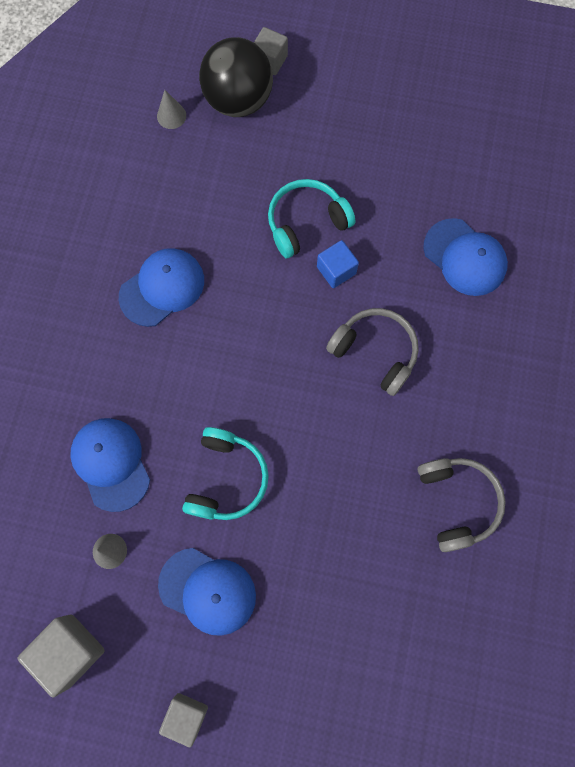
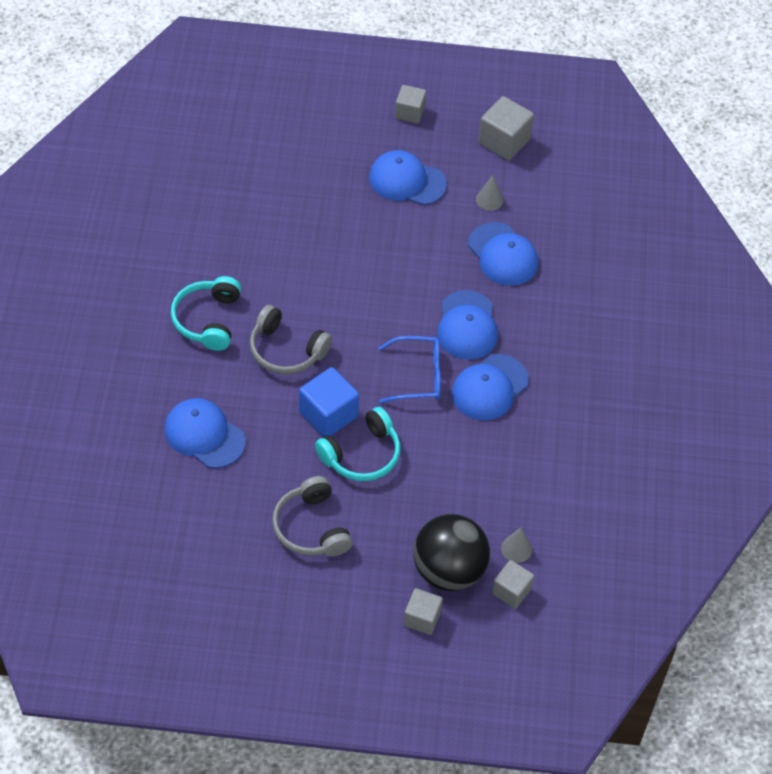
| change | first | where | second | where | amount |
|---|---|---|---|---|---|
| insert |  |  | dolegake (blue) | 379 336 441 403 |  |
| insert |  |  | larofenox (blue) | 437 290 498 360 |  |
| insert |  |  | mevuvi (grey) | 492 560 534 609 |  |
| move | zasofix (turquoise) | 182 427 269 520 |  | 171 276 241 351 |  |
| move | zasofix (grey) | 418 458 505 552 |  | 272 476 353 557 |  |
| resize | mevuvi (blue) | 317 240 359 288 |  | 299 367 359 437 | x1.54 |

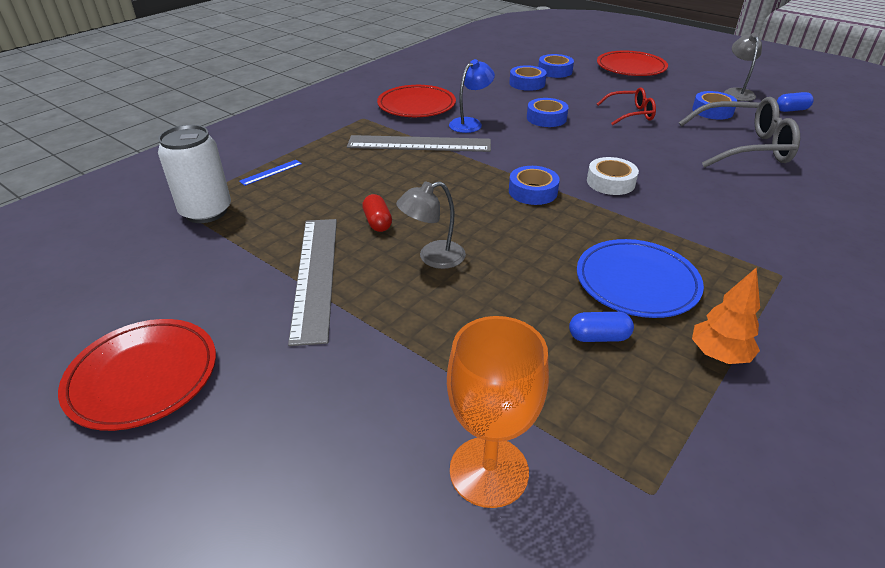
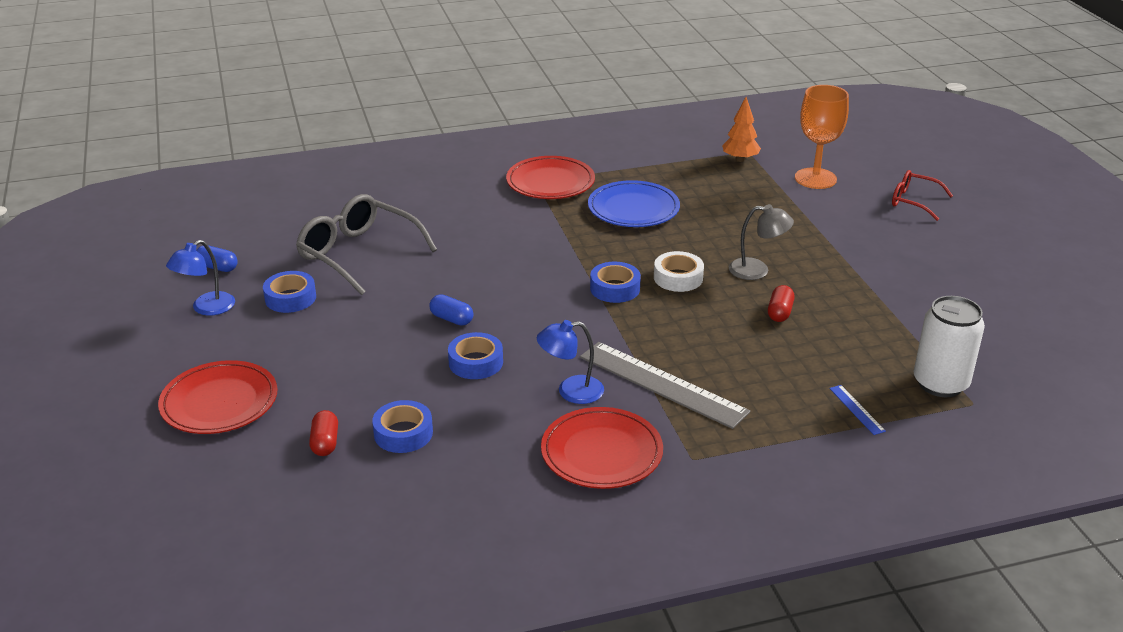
| change | first | where | second | where | amount |
|---|---|---|---|---|---|
| delete | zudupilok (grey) | 288 219 337 346 |  |  |  |
| move | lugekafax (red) | 58 319 216 431 |  | 506 156 595 199 |  |
| move | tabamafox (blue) | 569 312 634 342 |  | 429 294 473 326 |  |
| move | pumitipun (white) | 587 157 639 195 |  | 654 251 704 292 |  |
| move | dolegake (red) | 597 87 656 126 |  | 892 170 953 221 |  |
| move | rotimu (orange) | 692 267 760 364 |  | 722 97 761 162 |  |
| replace | pumitipun (blue) | 538 54 574 78 | tabamafox (red) | 309 410 338 456 |  |
| recolor | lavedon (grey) | 724 33 762 101 | lavedon (blue) | 166 240 235 315 |  |
| rotate | zudupilok (blue) | 239 160 302 186 |  | 829 385 886 435 | 75 degrees clockwise |

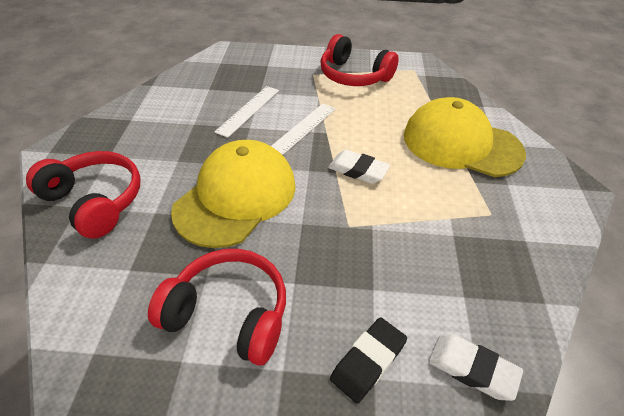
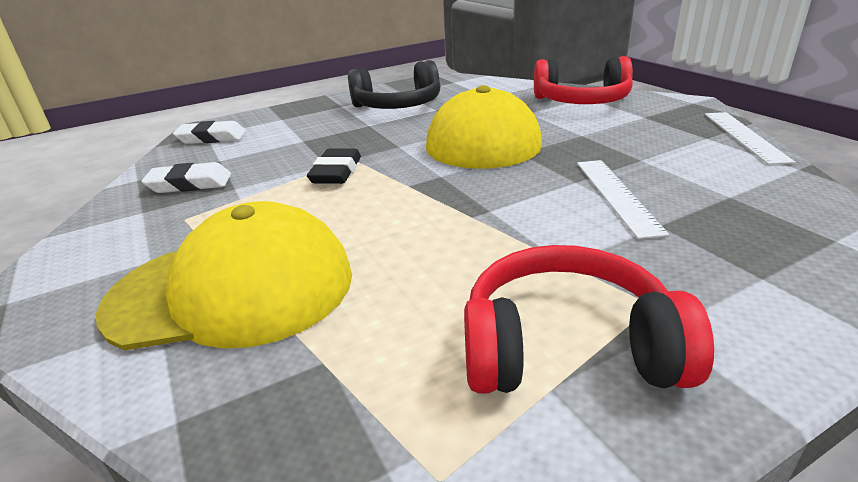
| change | first | where | second | where | amount |
|---|---|---|---|---|---|
| move | zudupilok (white) | 271 104 336 155 |  | 705 112 795 165 |  |
| move | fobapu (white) | 328 150 390 184 |  | 141 162 231 193 |  |
| move | fobapu (black) | 330 317 407 403 |  | 307 149 361 184 |  |
| recolor | zasofix (red) | 148 249 286 366 | zasofix (black) | 348 60 440 109 |  |

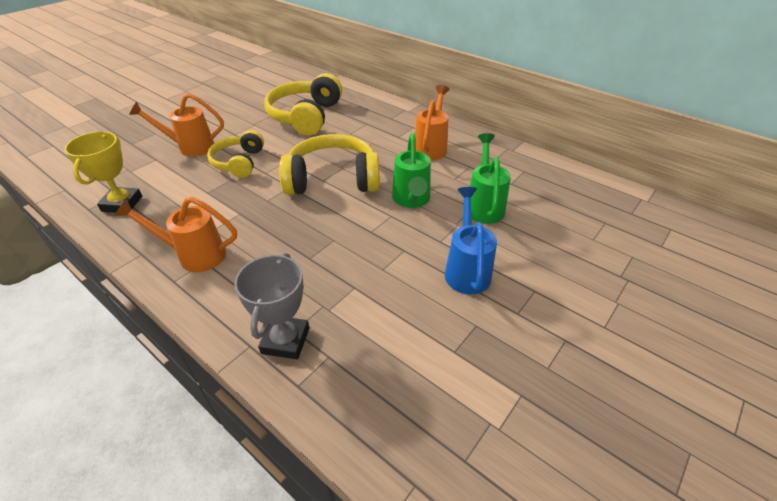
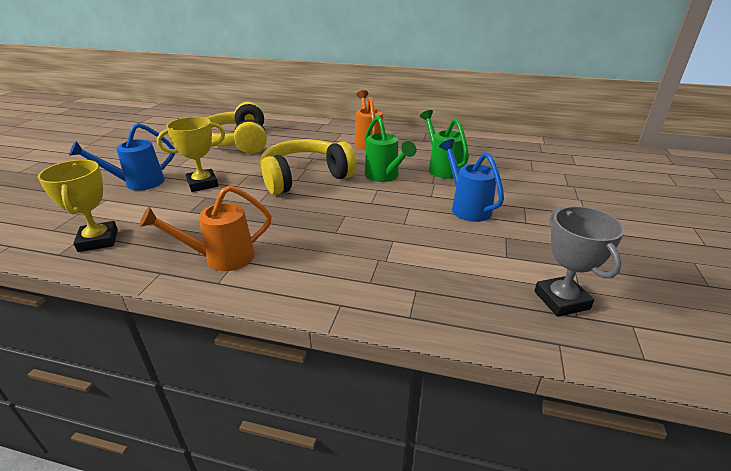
| change | first | where | second | where | amount |
|---|---|---|---|---|---|
| move | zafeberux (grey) | 234 253 309 359 |  | 534 206 625 317 |  |
| replace | zasofix (yellow) | 207 130 264 178 | zafeberux (yellow) | 157 117 225 192 |  |
| recolor | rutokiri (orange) | 129 93 224 157 | rutokiri (blue) | 69 123 175 190 |  |

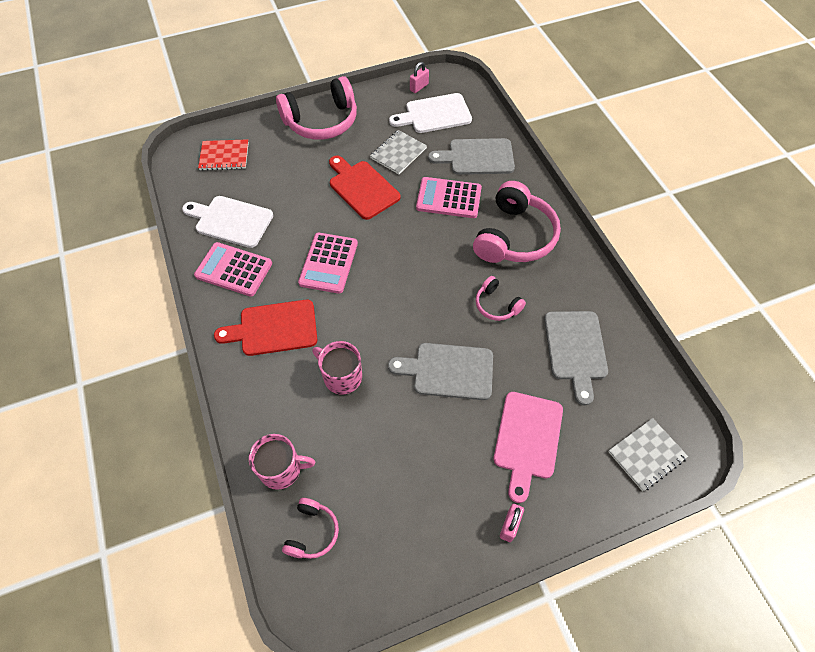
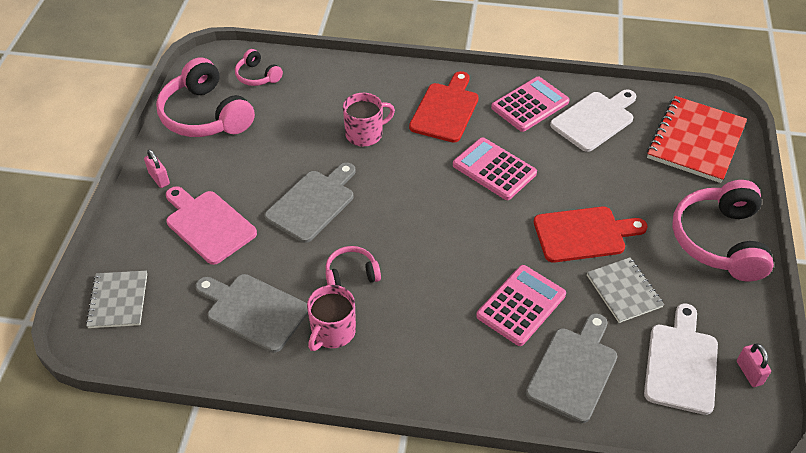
| change | first | where | second | where | amount |
|---|---|---|---|---|---|
| move | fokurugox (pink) | 249 434 315 490 |  | 307 285 356 351 |  |
| move | zasofix (pink) | 473 181 561 263 |  | 156 57 255 137 |  |
| resize | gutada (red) | 198 139 249 170 |  | 647 96 747 183 | x1.69 |

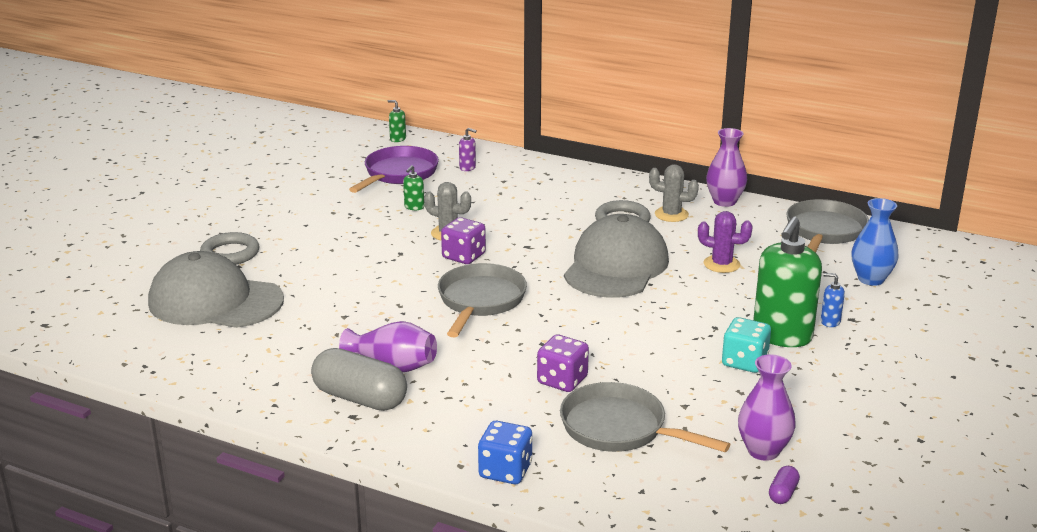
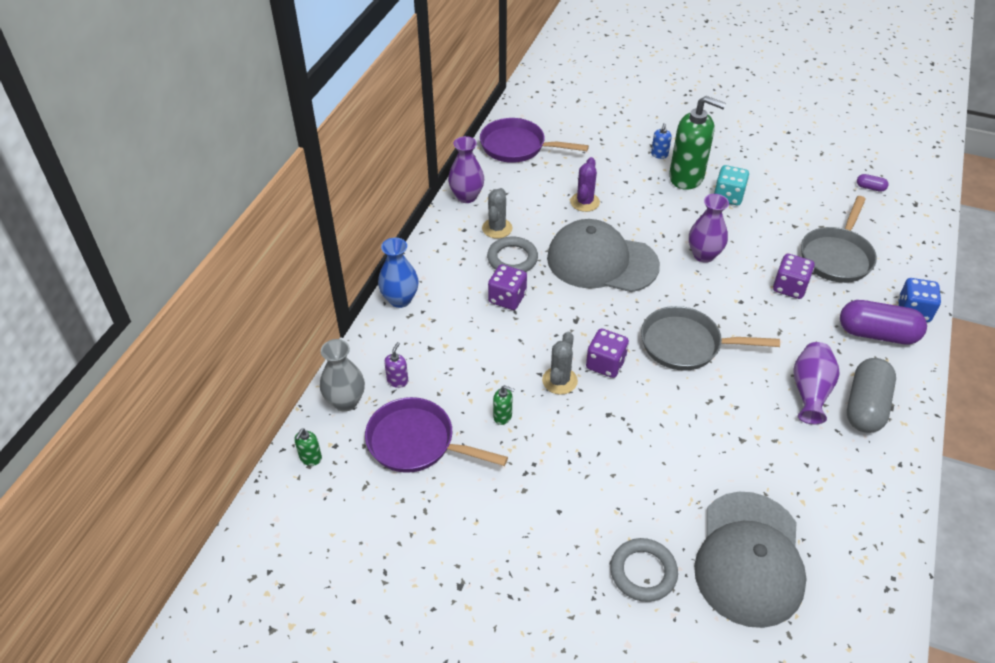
| change | first | where | second | where | amount |
|---|---|---|---|---|---|
| insert |  |  | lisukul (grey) | 320 339 365 412 |  |
| insert |  |  | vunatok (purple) | 488 264 527 310 |  |
| insert |  |  | tabamafox (purple) | 840 300 927 345 |  |
| move | lisukul (purple) | 738 354 796 461 |  | 689 194 729 263 |  |
| move | lisukul (blue) | 852 198 898 286 |  | 378 238 418 308 |  |
| recolor | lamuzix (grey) | 786 199 869 253 | lamuzix (purple) | 480 118 589 163 |  |

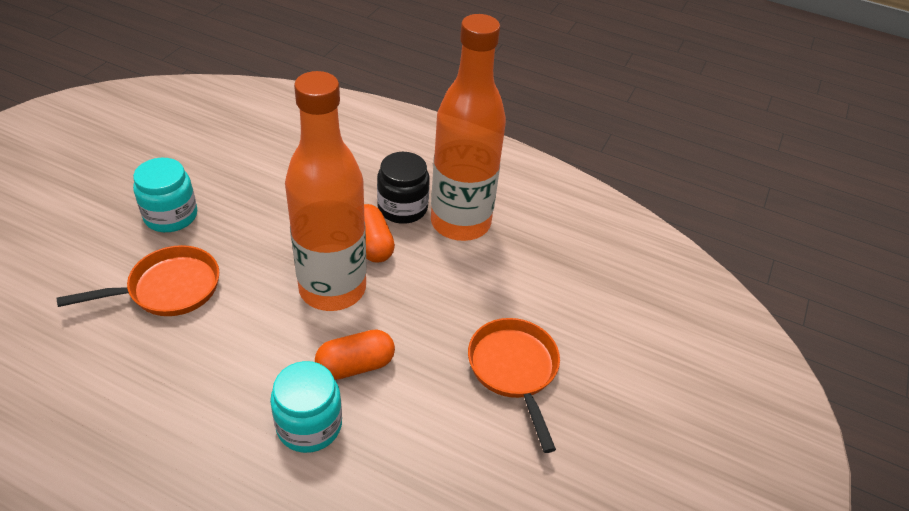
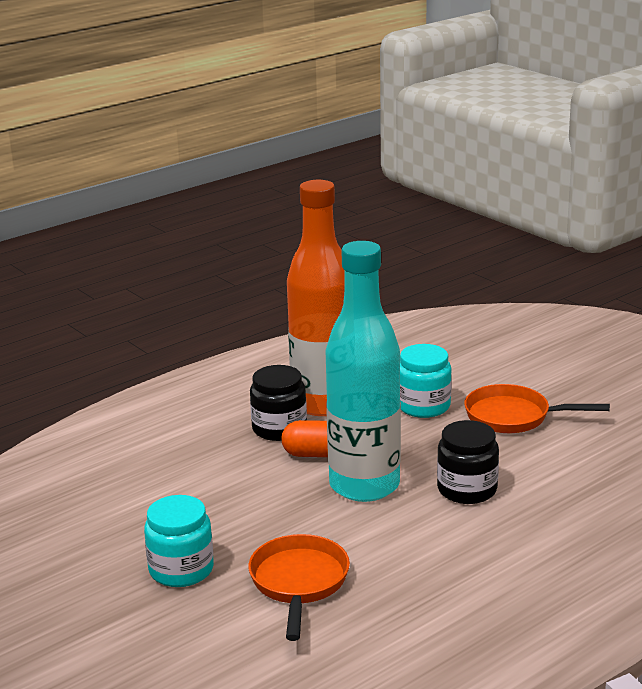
| change | first | where | second | where | amount |
|---|---|---|---|---|---|
| move | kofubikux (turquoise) | 270 361 342 453 |  | 400 344 452 418 |  |
| replace | tabamafox (orange) | 315 329 395 380 | kofubikux (black) | 437 420 499 504 |  |
| recolor | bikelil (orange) | 285 71 367 311 | bikelil (turquoise) | 326 241 401 502 |  |

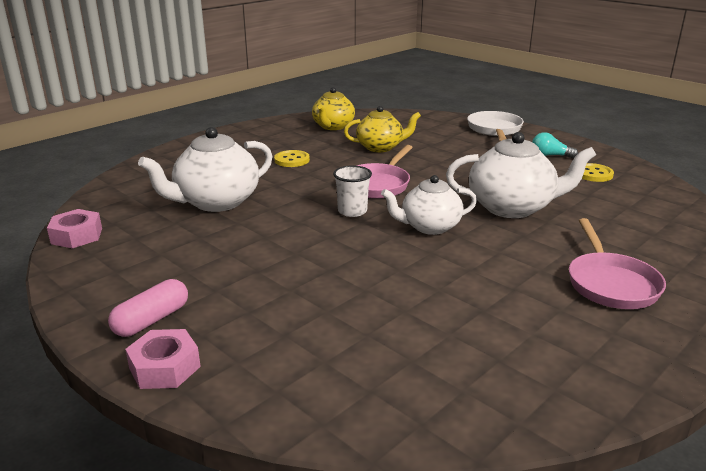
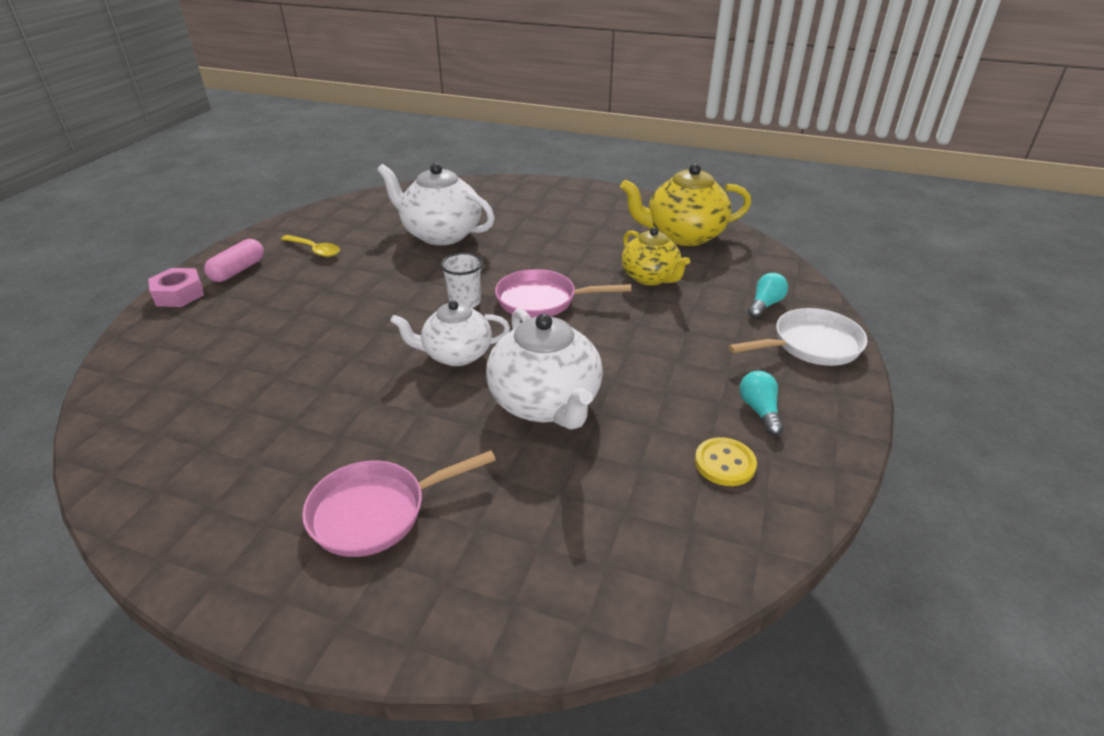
| change | first | where | second | where | amount |
|---|---|---|---|---|---|
| delete | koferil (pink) | 47 209 102 248 |  |  |  |
| delete | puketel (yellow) | 274 150 310 167 |  |  |  |
| insert |  |  | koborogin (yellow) | 281 235 340 257 |  |
| insert |  |  | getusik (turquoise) | 748 273 788 318 |  |
| rotate | tabamafox (pink) | 108 279 188 337 |  | 204 239 264 282 | 75 degrees counterclockwise |
| rotate | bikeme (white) | 381 175 477 235 |  | 390 300 510 366 | 60 degrees counterclockwise |
| resize | bikeme (yellow) | 312 87 355 130 |  | 620 164 751 246 | x1.50 |

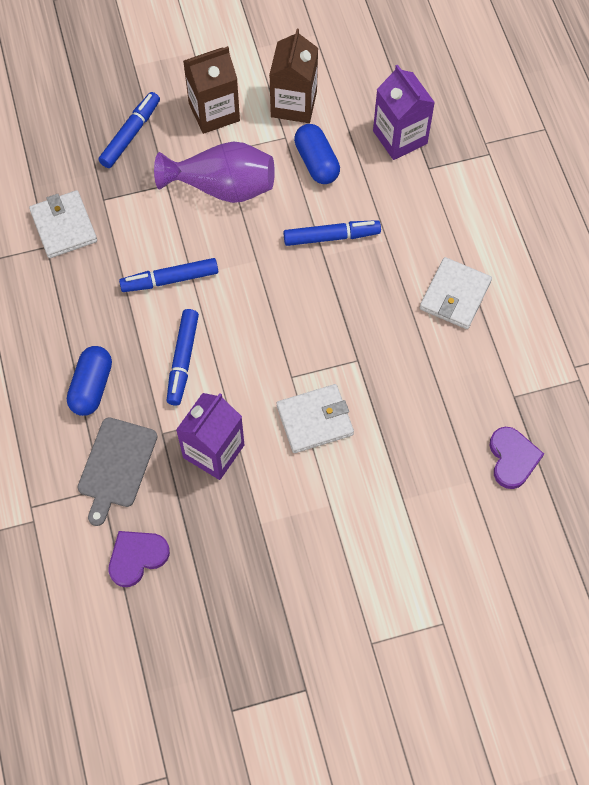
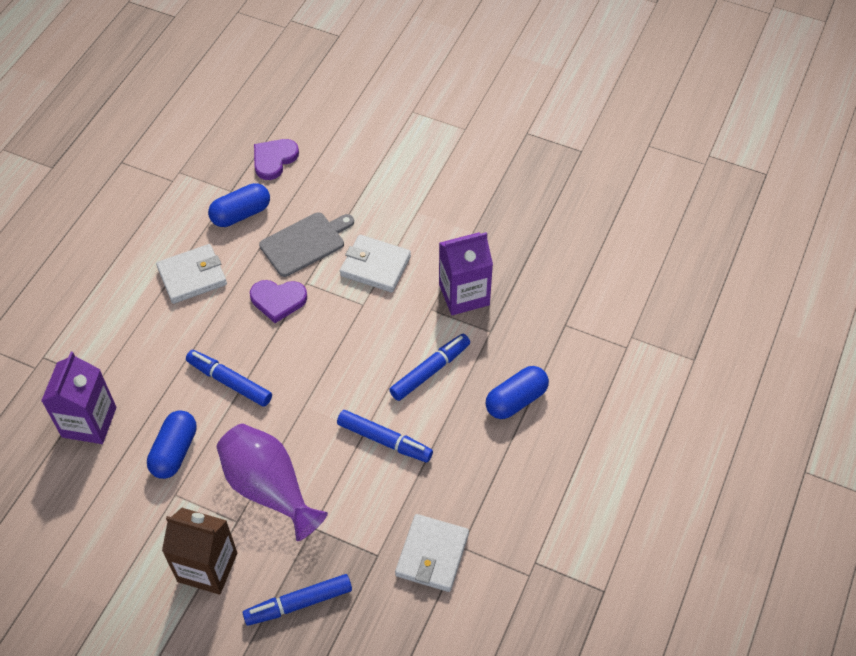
| change | first | where | second | where | amount |
|---|---|---|---|---|---|
| delete | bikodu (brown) | 269 29 318 123 |  |  |  |
| insert |  |  | tabamafox (blue) | 208 183 270 227 |  |
| move | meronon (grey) | 77 417 157 526 |  | 259 212 354 277 |  |
| move | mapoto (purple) | 109 531 170 587 |  | 250 280 307 323 |  |

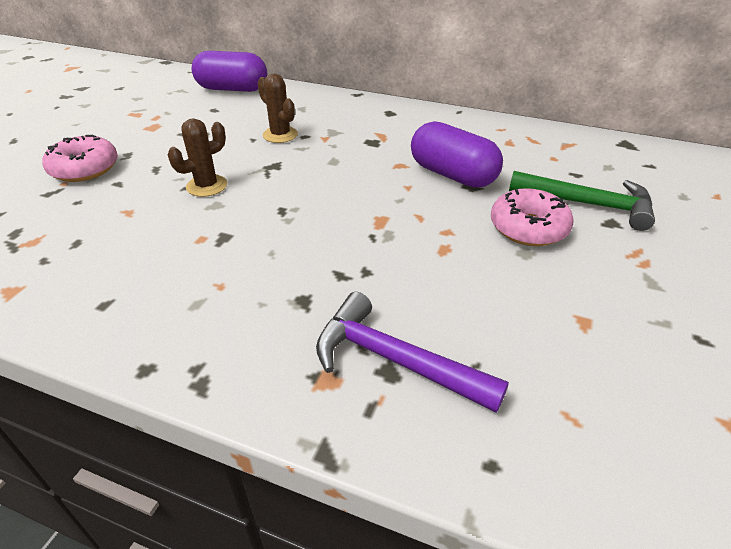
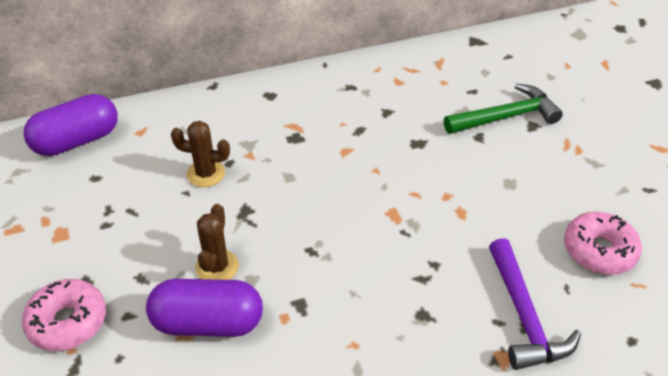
| change | first | where | second | where | amount |
|---|---|---|---|---|---|
| move | tabamafox (purple) | 411 121 503 188 |  | 146 279 263 337 |  |
| move | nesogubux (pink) | 491 188 574 246 |  | 564 212 642 275 |  |
| rotate | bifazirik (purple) | 316 292 509 413 |  | 489 238 581 370 | 90 degrees counterclockwise |

